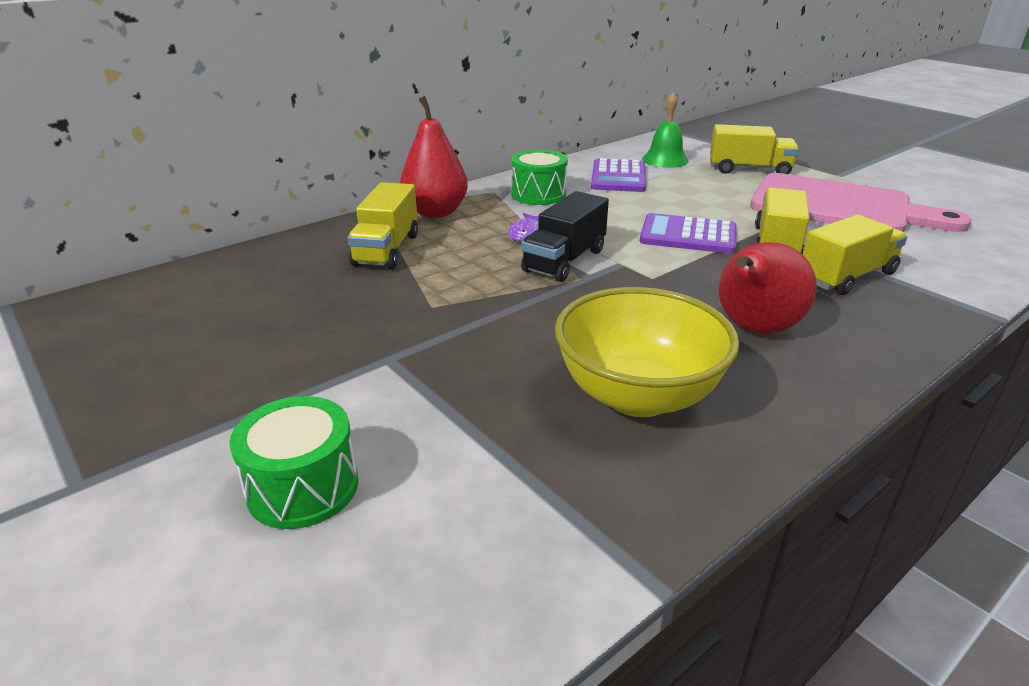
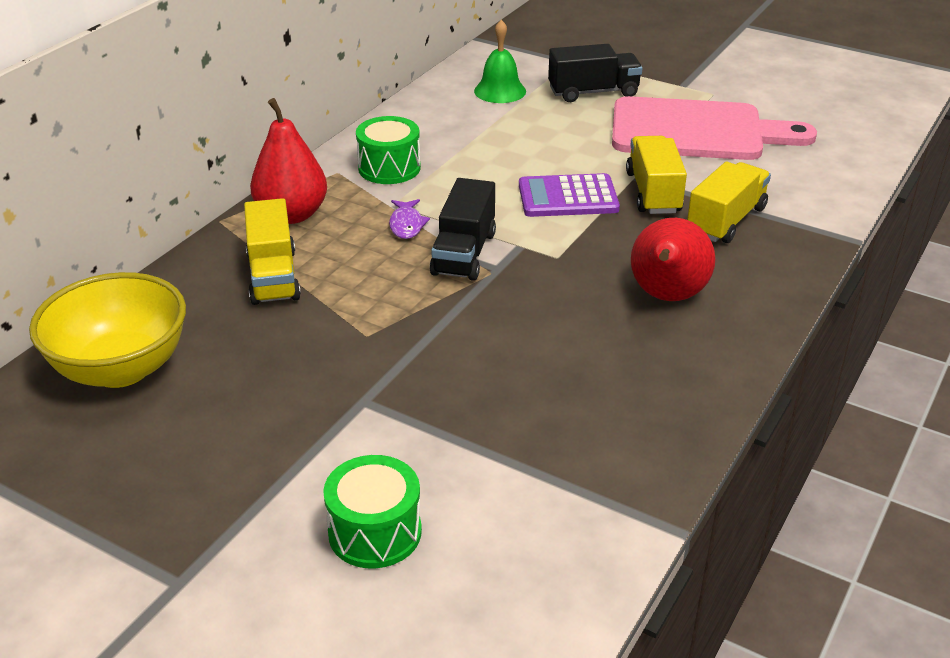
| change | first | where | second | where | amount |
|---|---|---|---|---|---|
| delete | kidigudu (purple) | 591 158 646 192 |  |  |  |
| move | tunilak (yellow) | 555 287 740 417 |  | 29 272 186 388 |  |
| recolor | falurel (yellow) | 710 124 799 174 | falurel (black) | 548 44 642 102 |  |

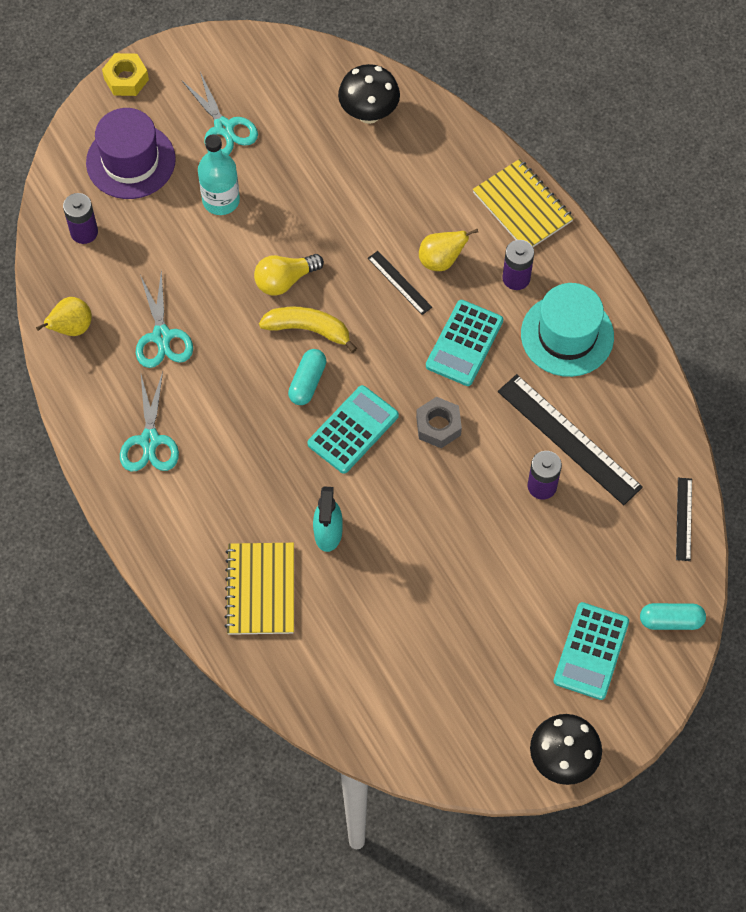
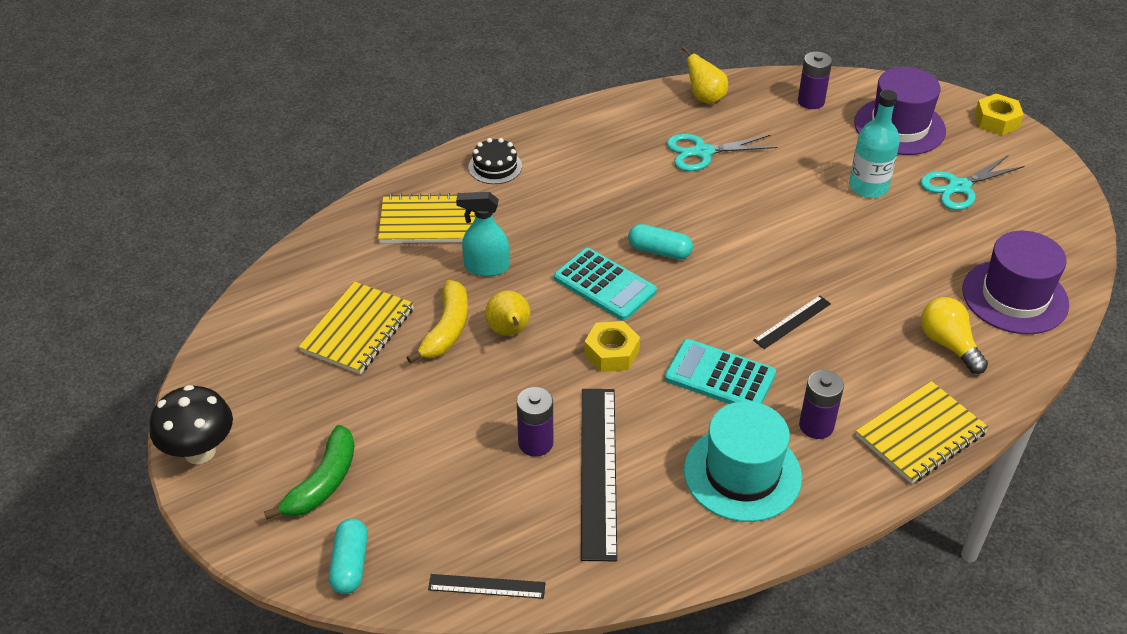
| change | first | where | second | where | amount |
|---|---|---|---|---|---|
| delete | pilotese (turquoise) | 120 372 179 471 |  |  |  |
| insert |  |  | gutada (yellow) | 299 282 414 374 |  |
| insert |  |  | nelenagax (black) | 469 138 522 184 |  |
| move | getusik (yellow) | 254 254 324 296 |  | 921 297 988 374 |  |
| move | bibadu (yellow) | 259 307 357 353 |  | 406 280 468 363 |  |
| move | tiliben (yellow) | 419 229 478 271 |  | 485 290 530 336 |  |
| replace | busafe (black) | 338 64 400 124 | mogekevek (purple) | 963 231 1069 334 |  |
| replace | kidigudu (turquoise) | 554 602 629 700 | bibadu (green) | 264 425 355 519 |  |
| recolor | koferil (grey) | 416 397 462 448 | koferil (yellow) | 584 321 640 372 |  |
| rotate | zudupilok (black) | 498 374 643 505 |  | 581 389 617 561 | 45 degrees counterclockwise |

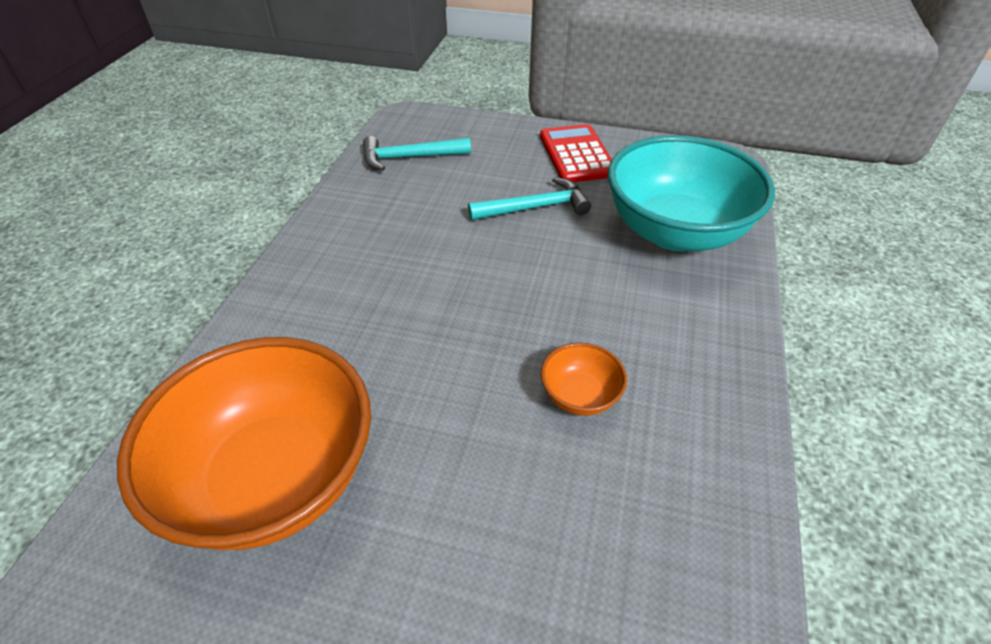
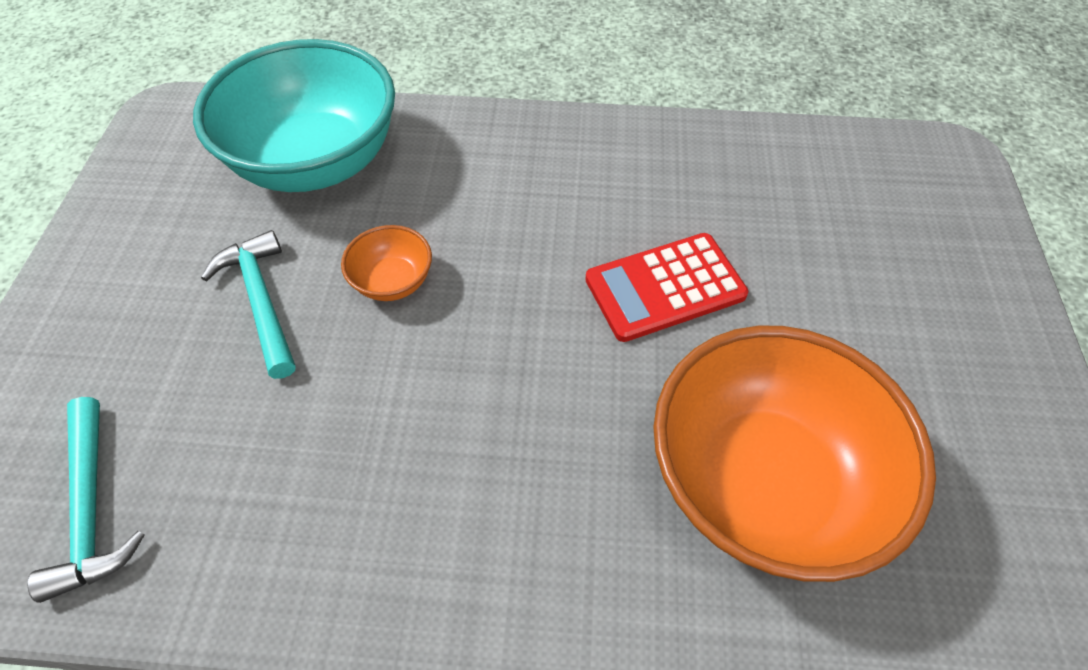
| change | first | where | second | where | amount |
|---|---|---|---|---|---|
| move | kidigudu (red) | 540 124 612 182 |  | 585 233 748 342 |  |
| move | tunilak (orange) | 541 343 627 416 |  | 341 225 432 301 |  |

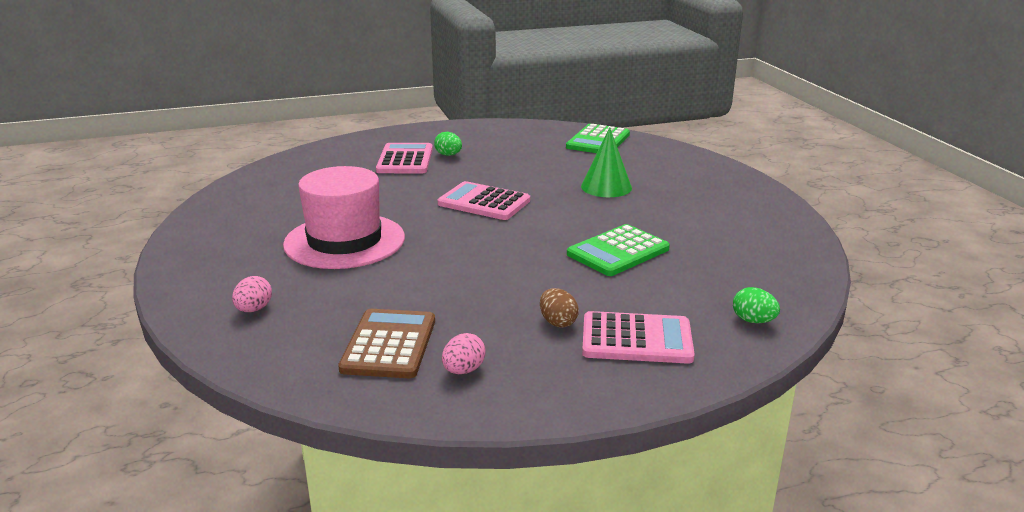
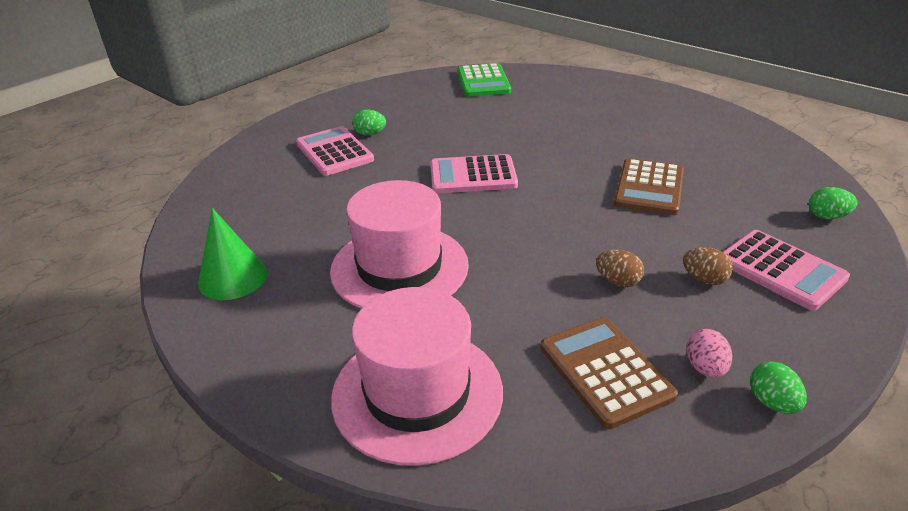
| change | first | where | second | where | amount |
|---|---|---|---|---|---|
| insert |  |  | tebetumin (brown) | 596 249 644 287 |  |
| insert |  |  | tebetumin (green) | 750 361 807 414 |  |
| move | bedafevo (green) | 581 127 632 197 |  | 198 208 267 300 |  |
| replace | tebetumin (pink) | 232 276 272 312 | mogekevek (pink) | 331 287 503 466 |  |
| recolor | kidigudu (green) | 567 224 670 276 | kidigudu (brown) | 614 158 684 215 |  |
| rotate | kidigudu (pink) | 582 311 695 364 |  | 723 230 850 311 | 75 degrees clockwise |

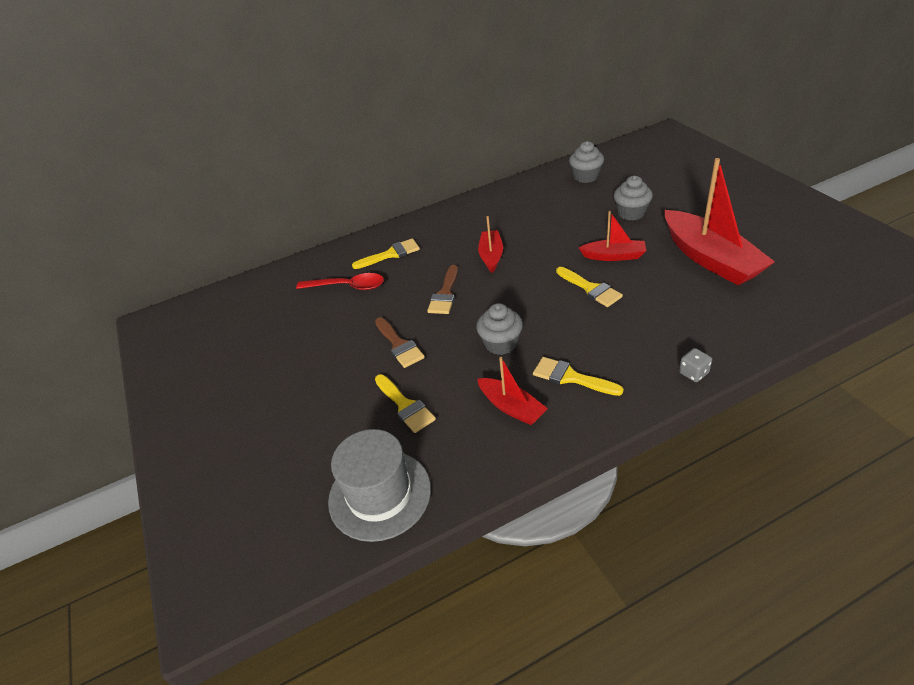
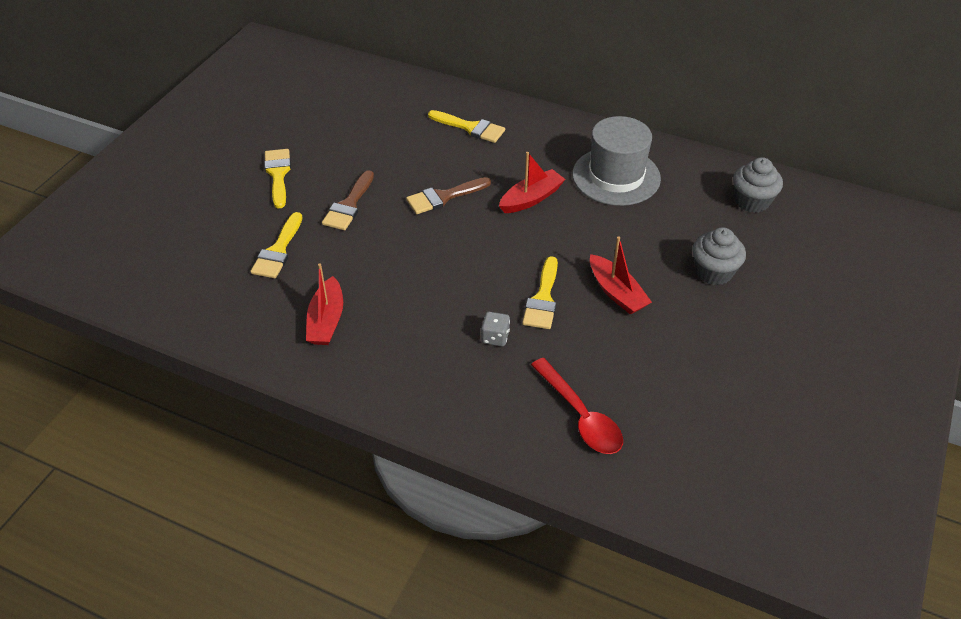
| change | first | where | second | where | amount |
|---|---|---|---|---|---|
| delete | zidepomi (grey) | 476 303 523 355 |  |  |  |
| delete | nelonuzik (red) | 665 158 775 285 |  |  |  |
| move | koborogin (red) | 296 273 384 290 |  | 531 358 623 454 |  |
| move | mogekevek (grey) | 328 429 431 542 |  | 572 116 661 206 |  |
| move | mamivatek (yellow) | 533 357 624 396 |  | 264 149 291 208 |  |
| move | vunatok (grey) | 679 348 712 382 |  | 481 312 510 346 |  |

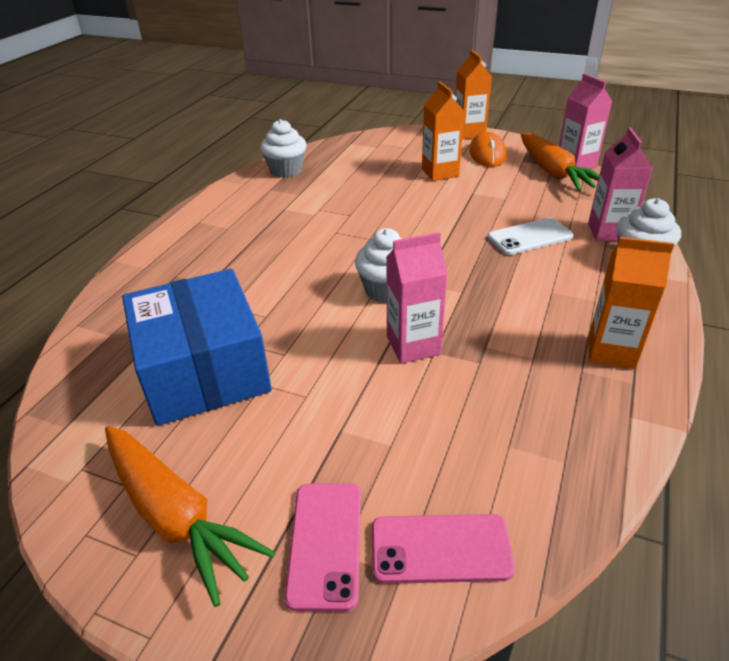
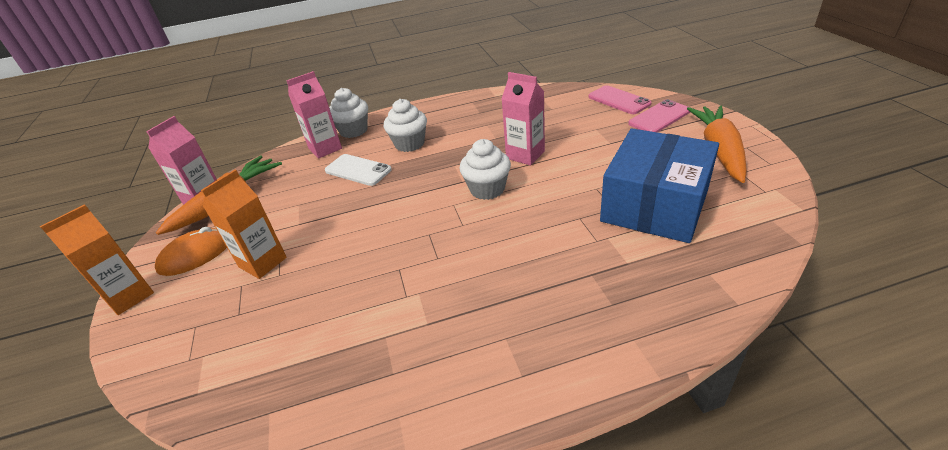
| change | first | where | second | where | amount |
|---|---|---|---|---|---|
| delete | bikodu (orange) | 589 237 674 369 |  |  |  |
| move | zidepomi (white) | 260 119 307 178 |  | 384 99 427 152 |  |

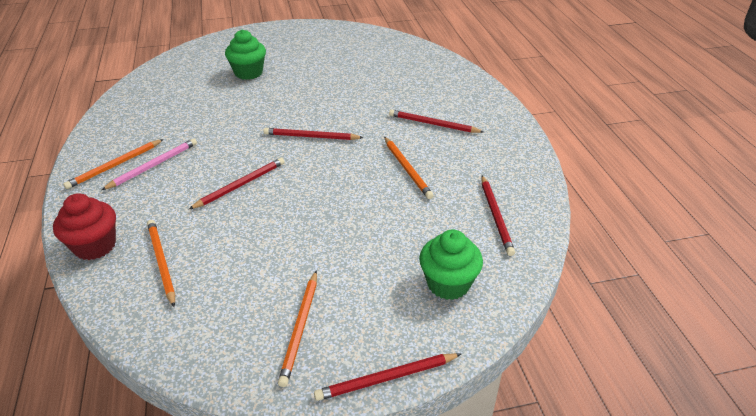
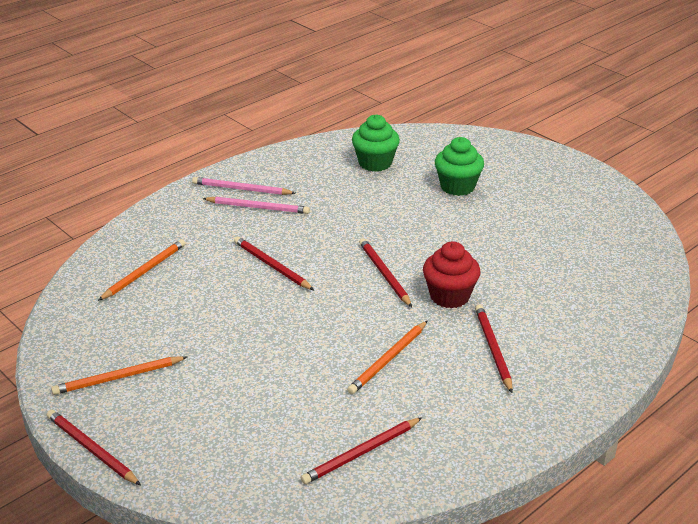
| change | first | where | second | where | amount |
|---|---|---|---|---|---|
| move | zidepomi (red) | 53 193 116 260 |  | 423 241 480 308 |  |
| move | zidepomi (green) | 419 230 483 300 |  | 352 114 400 172 |  |
| recolor | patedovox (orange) | 63 139 164 189 | patedovox (pink) | 192 177 295 195 |  |
| rotate | patedovox (red) | 188 158 285 210 |  | 234 236 314 290 | 150 degrees counterclockwise |

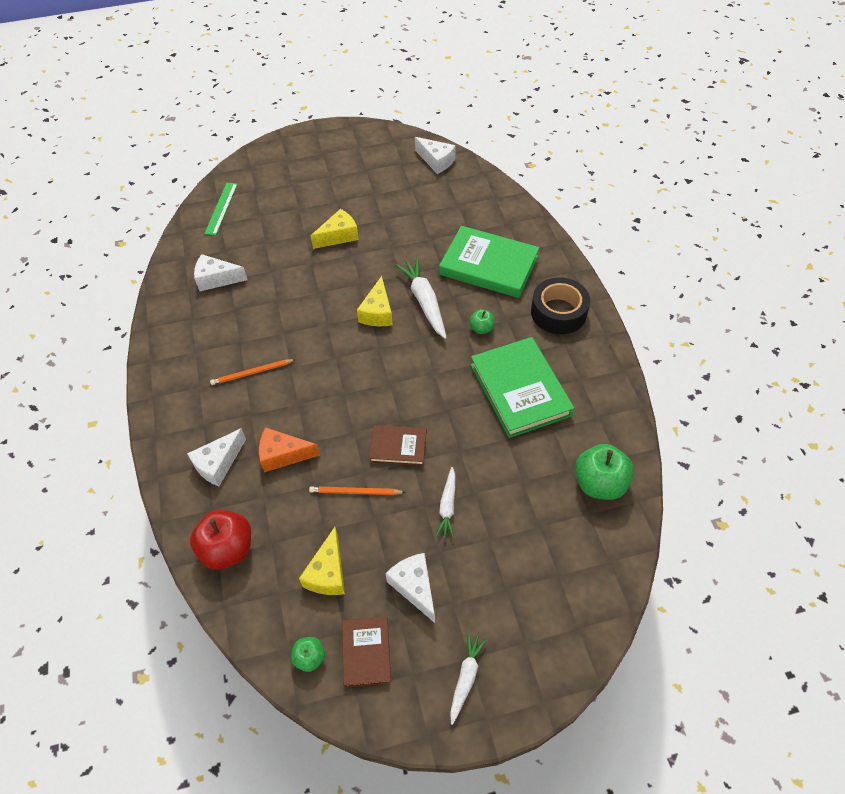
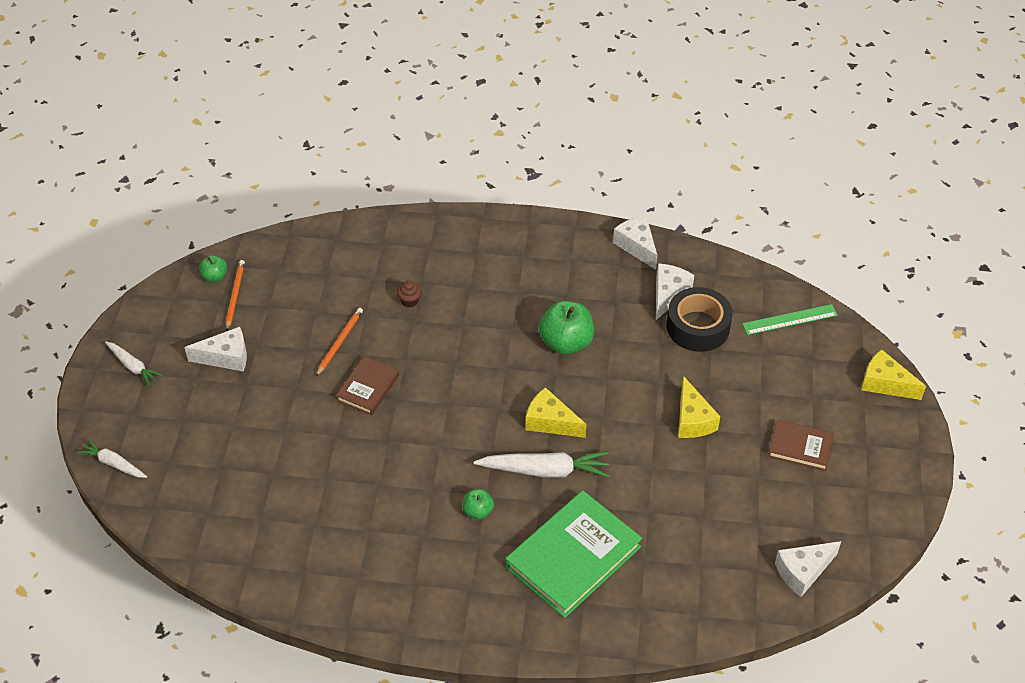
| change | first | where | second | where | amount |
|---|---|---|---|---|---|
| delete | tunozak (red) | 190 510 251 570 |  |  |  |
| delete | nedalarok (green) | 471 337 574 438 |  |  |  |
| move | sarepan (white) | 187 428 246 486 |  | 613 216 658 270 |  |
| move | patedovox (orange) | 210 359 296 385 |  | 226 260 245 331 |  |
| move | sarepan (yellow) | 299 527 345 595 |  | 861 349 926 400 |  |
| move | nedalarok (brown) | 342 617 391 687 |  | 768 420 834 471 |  |
| move | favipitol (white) | 435 467 456 539 |  | 77 439 147 478 |  |
| move | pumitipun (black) | 531 277 590 334 |  | 666 287 733 352 |  |
| move | tunozak (green) | 575 444 634 500 |  | 539 301 594 354 |  |
| replace | sarepan (orange) | 259 427 320 472 | zidepomi (brown) | 397 280 422 307 |  |
| rotate | zudupilok (green) | 204 183 238 235 |  | 742 304 838 335 | 45 degrees counterclockwise |

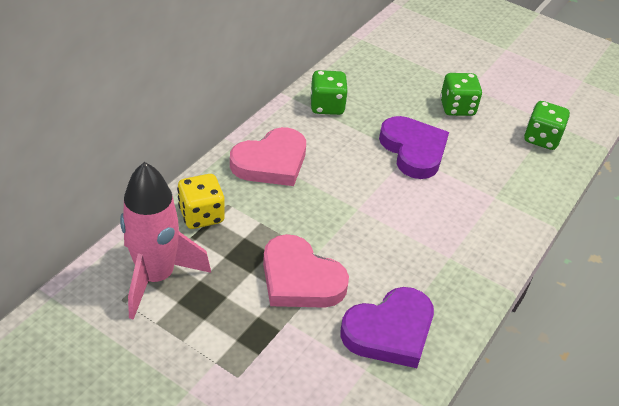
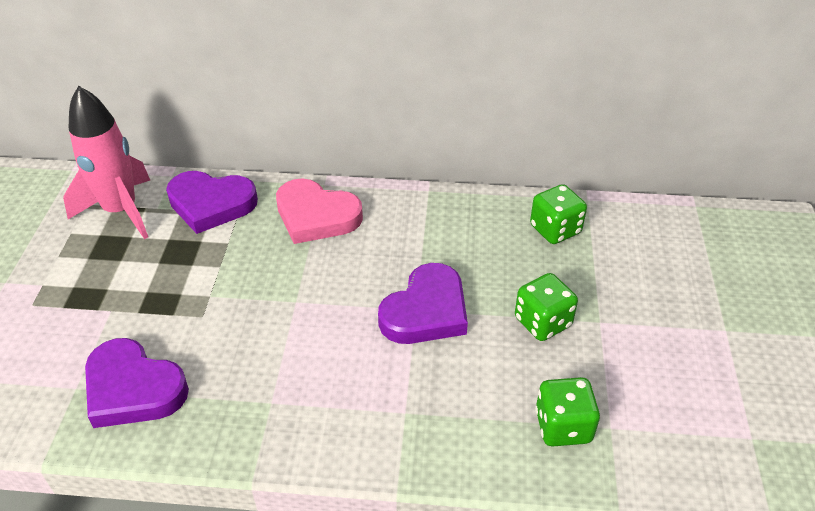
| change | first | where | second | where | amount |
|---|---|---|---|---|---|
| delete | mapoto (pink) | 263 234 349 308 |  |  |  |
| move | vunatok (green) | 311 70 348 115 |  | 530 184 587 244 |  |
| replace | vunatok (yellow) | 177 174 225 229 | mapoto (purple) | 166 171 258 234 |  |

